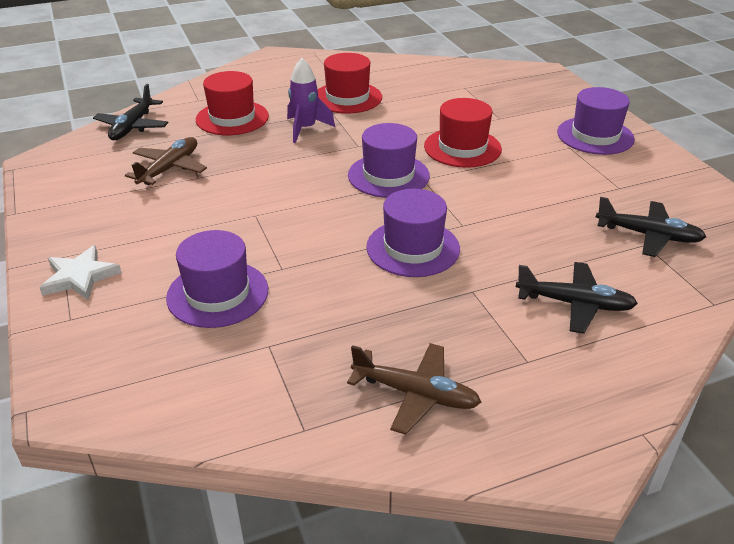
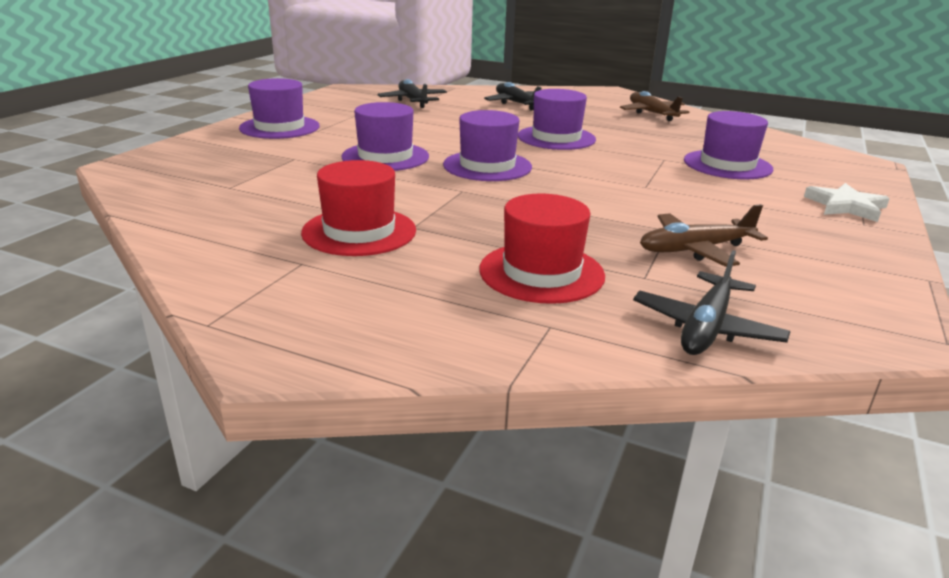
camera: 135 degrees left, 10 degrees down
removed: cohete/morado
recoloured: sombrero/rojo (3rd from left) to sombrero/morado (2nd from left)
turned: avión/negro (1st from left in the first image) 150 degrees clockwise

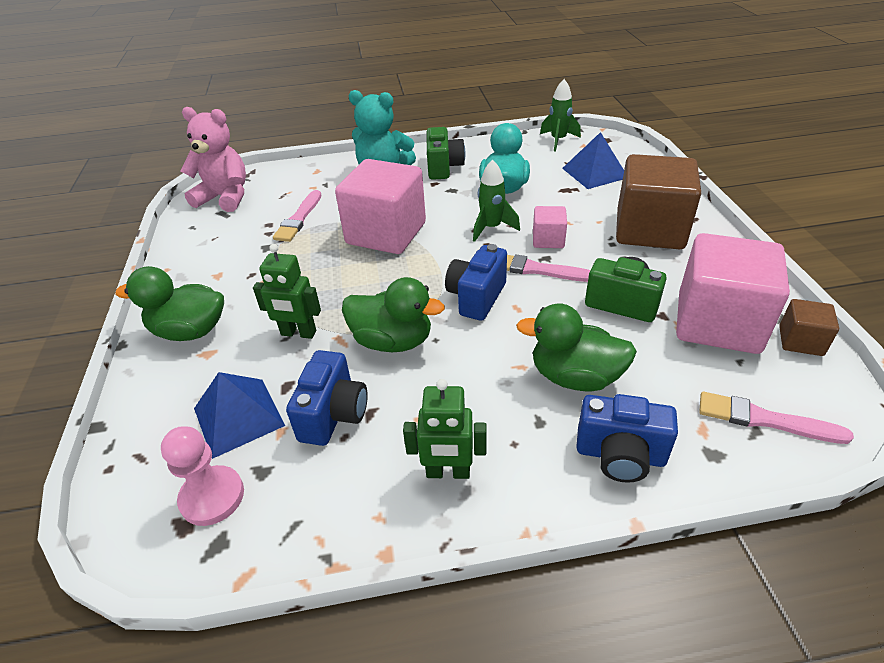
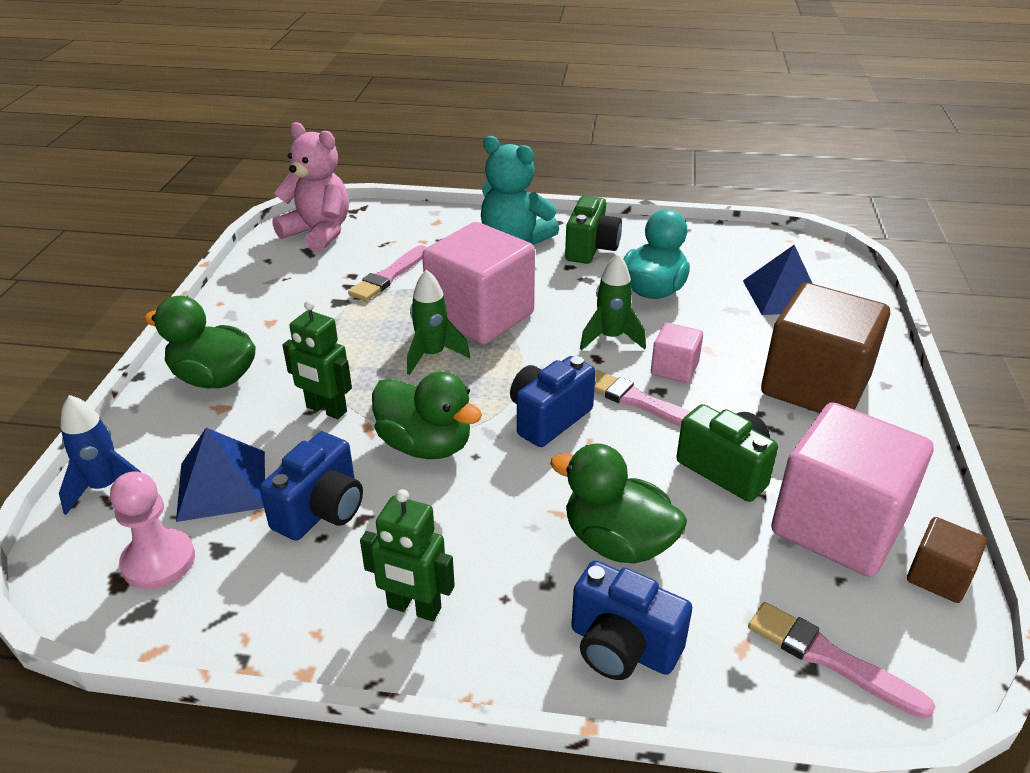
camera: 15 degrees right, 5 degrees down
added: cohete/azul
moved: cohete/verde (2nd from left in the first image) to cohete/verde (1st from left)

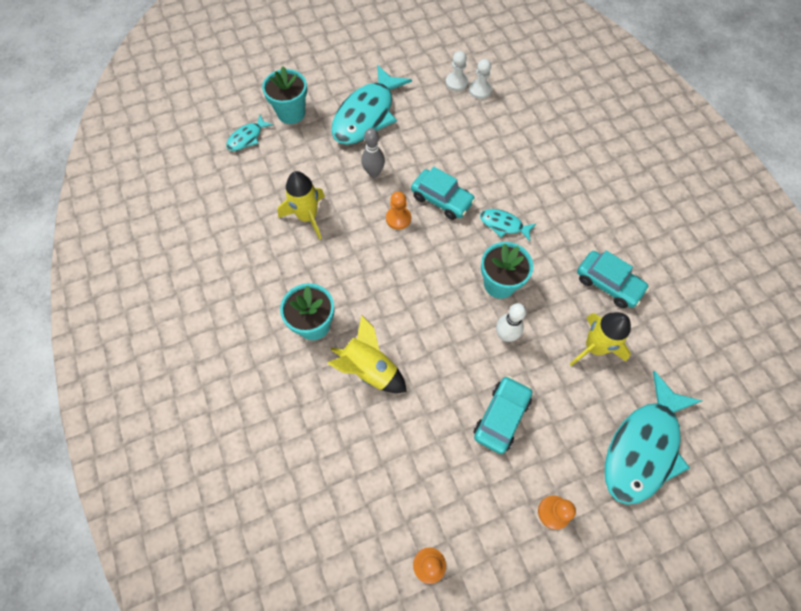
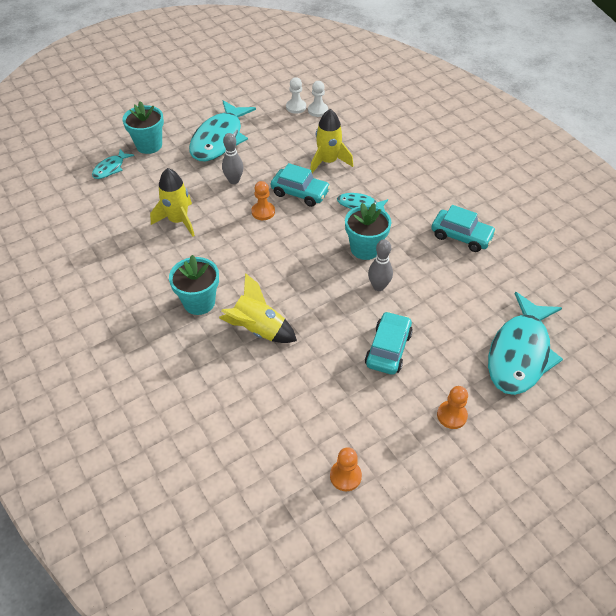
camera: 10 degrees left, 15 degrees down
moved: cohete/amarillo (3rd from left)
recoloured: bolo/blanco to bolo/gris (2nd from left)

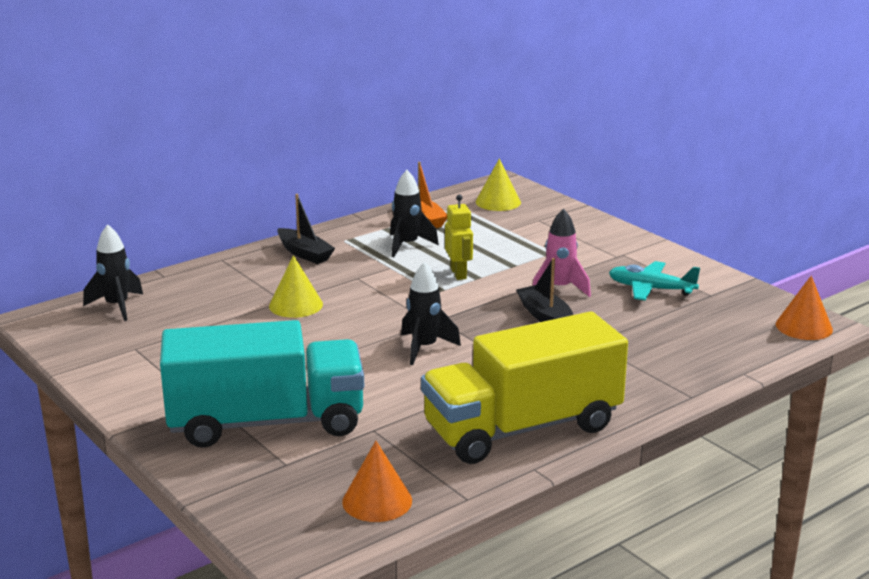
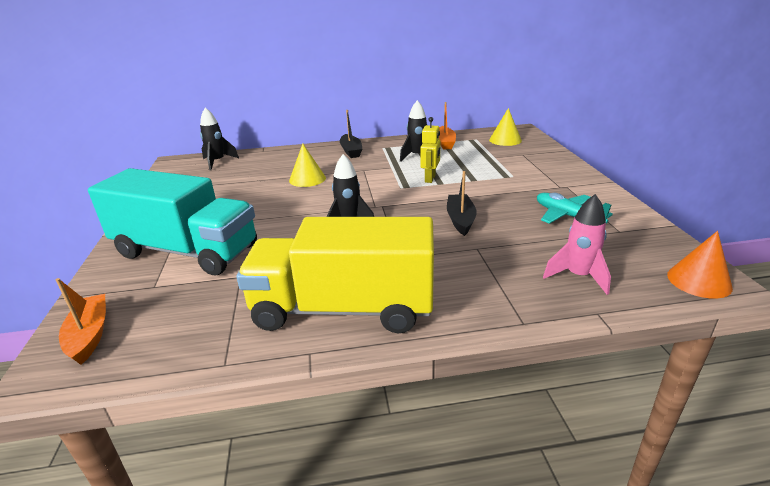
camera: 30 degrees right, 5 degrees up
removed: cono/naranja (1st from left)
added: barco/naranja (1st from left)
moved: cohete/rosa

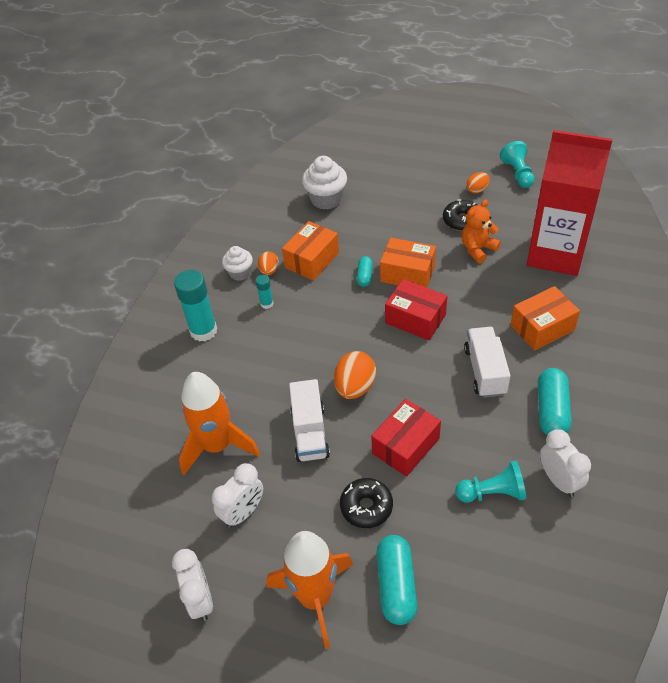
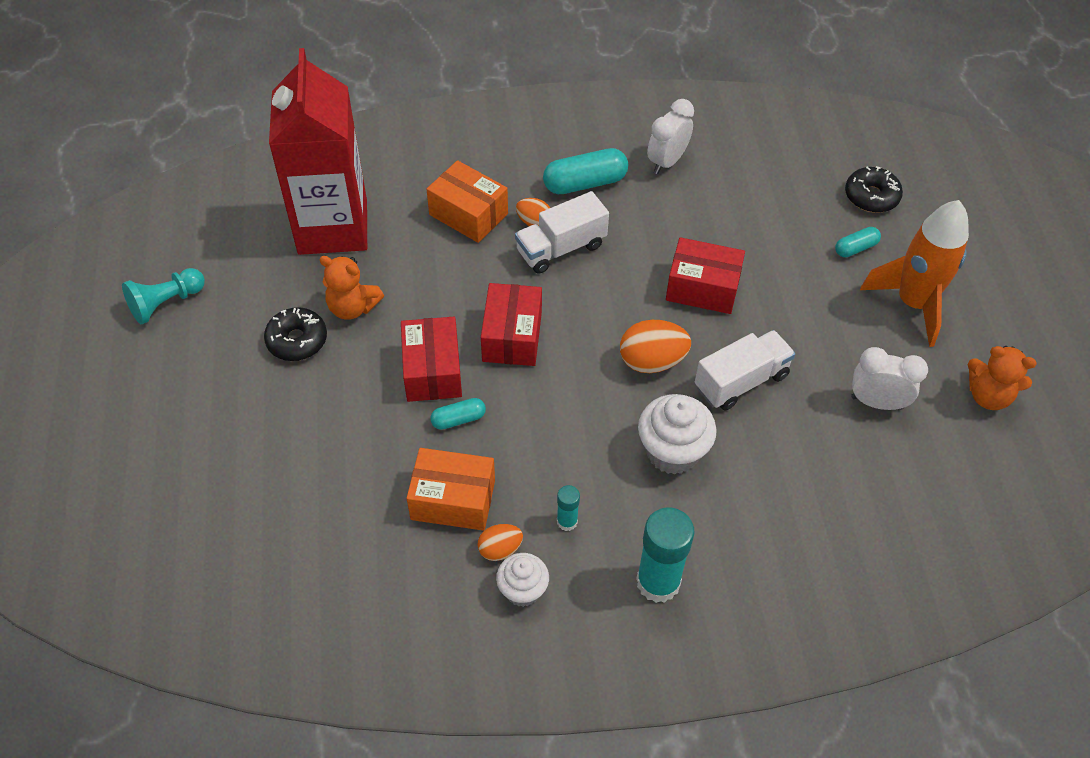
camera: 120 degrees left, 5 degrees up
removed: cohete/naranja (1st from left); peón/turquesa (1st from left)
moved: magdalena/blanco (2nd from left); rosquilla/negro (1st from left in the first image) to rosquilla/negro (2nd from left); huevo/naranja (3rd from left in the first image) to huevo/naranja (2nd from left)
replaced: despertador/blanco (1st from left) to osito/naranja (2nd from left)
recoloured: caja/naranja (2nd from left) to caja/rojo (1st from left)
resized: cápsula/turquesa (2nd from left in the first image) x0.56

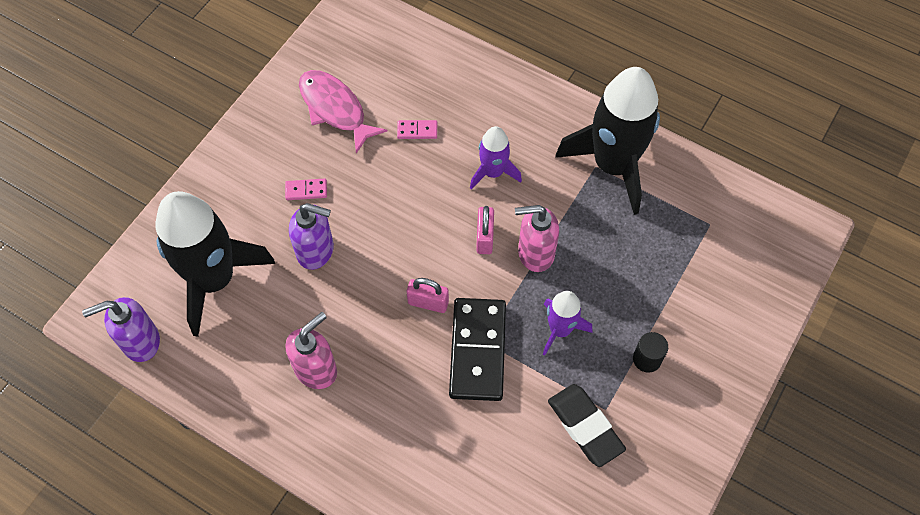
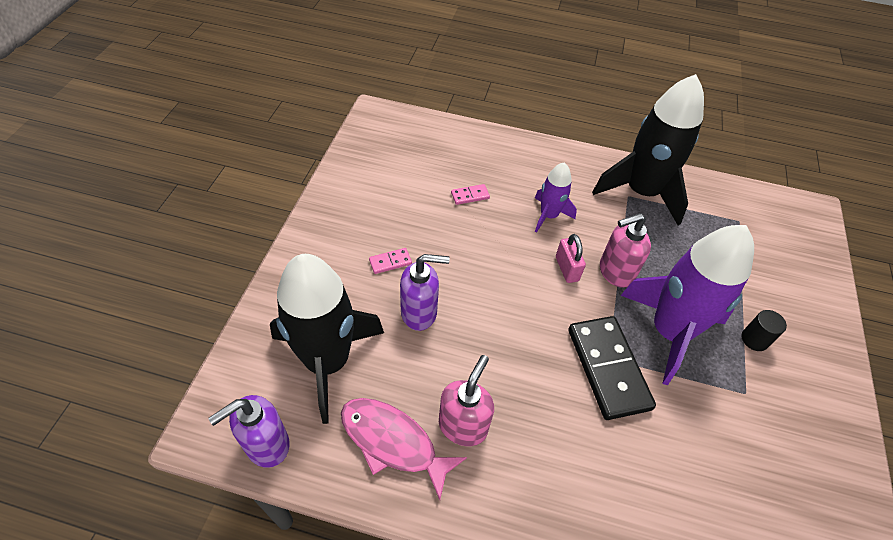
camera: 20 degrees left, 10 degrees down
removed: candado/rosa (1st from left); goma de borrar/negro
moved: pez/rosa
resized: cohete/morado (2nd from left) x1.98

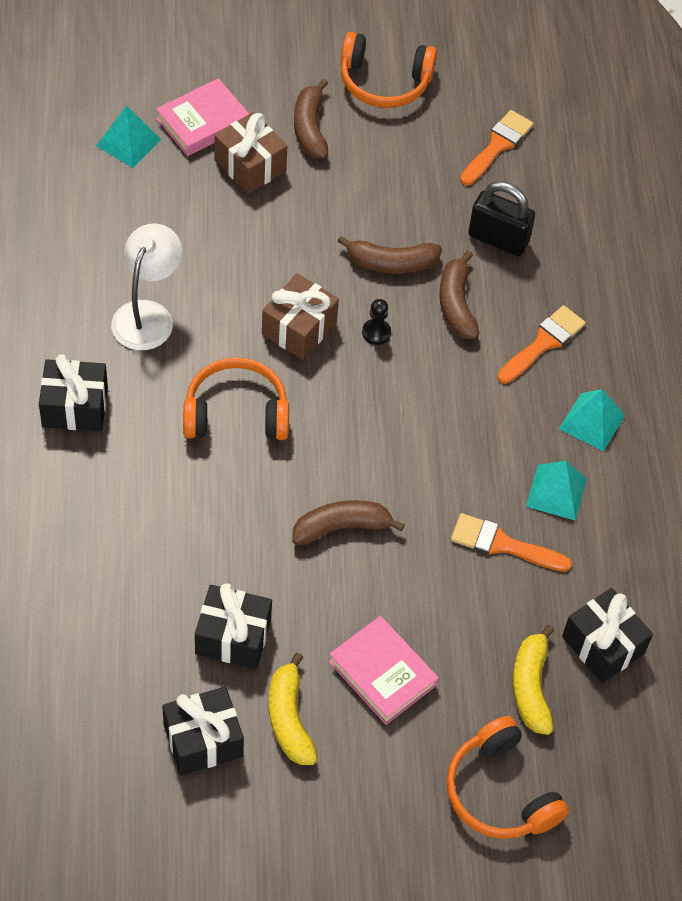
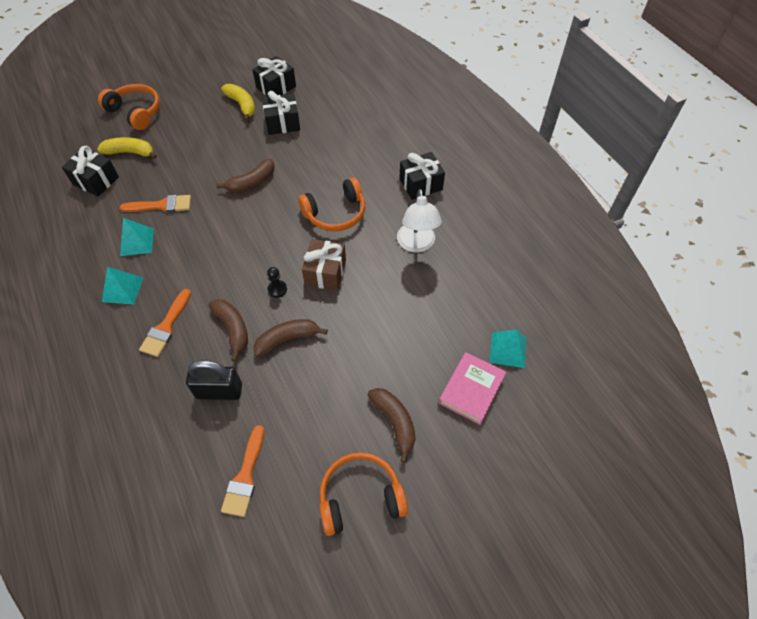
camera: 160 degrees right, 0 degrees up
removed: regalo/marrón (1st from left); libro/rosa (2nd from left)
turned: plátano/amarillo (2nd from left in the first image) 60 degrees counterclockwise

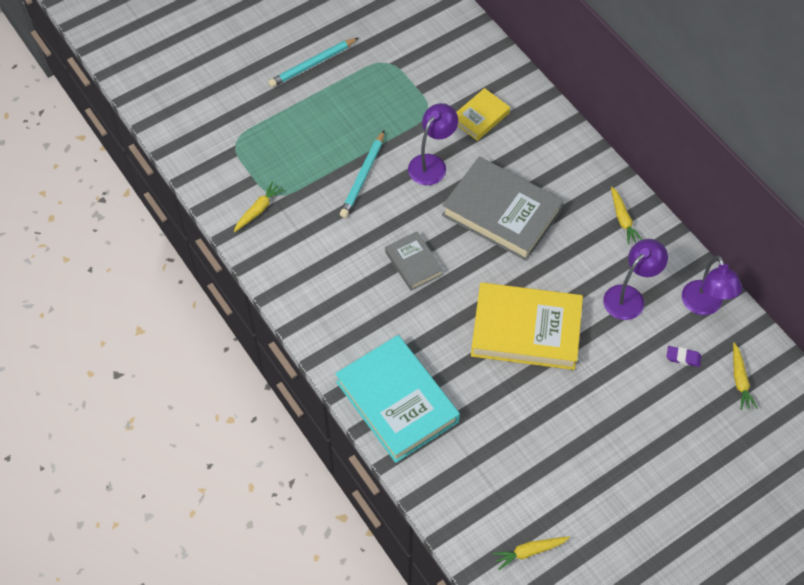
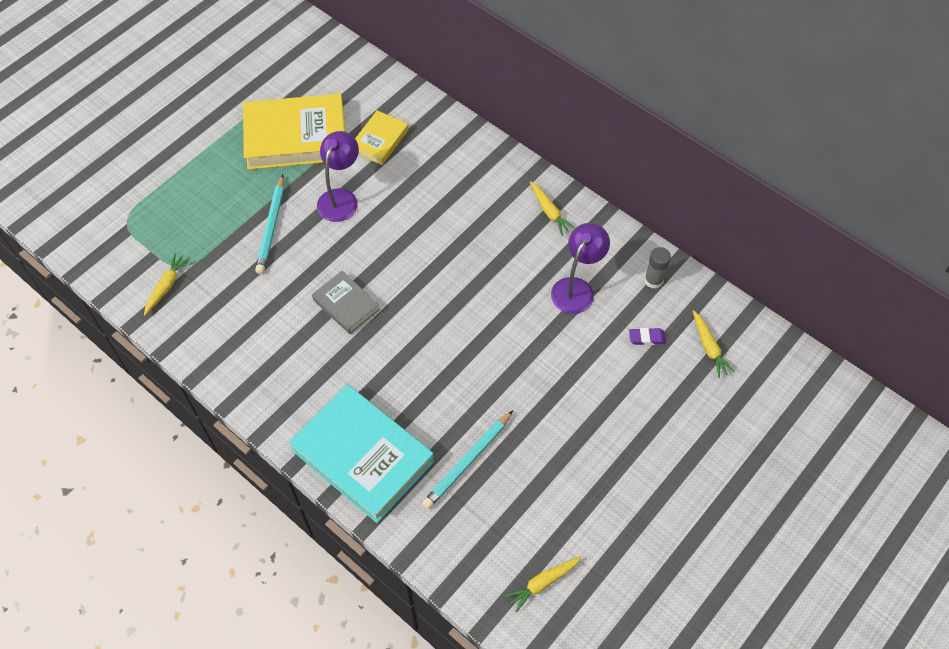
camera: 15 degrees left, 0 degrees up
removed: libro/gris (2nd from left)
moved: lápiz/turquesa (1st from left in the first image) to lápiz/turquesa (2nd from left); libro/amarillo (2nd from left in the first image) to libro/amarillo (1st from left)
replaced: lámpara/morado (3rd from left) to barra de pegamento/gris

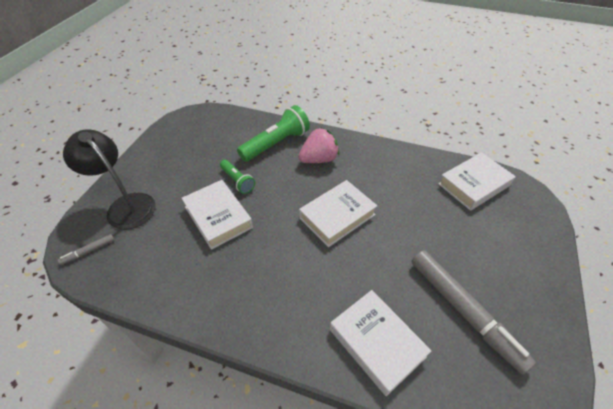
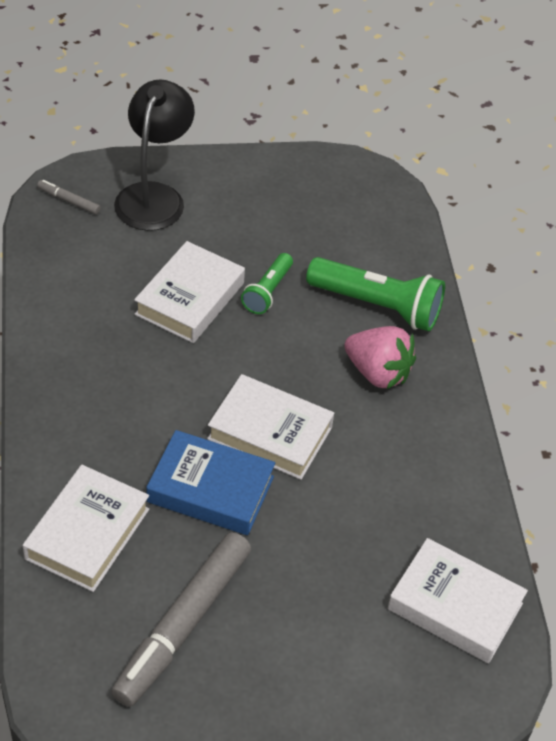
camera: 60 degrees right, 0 degrees up
added: libro/azul

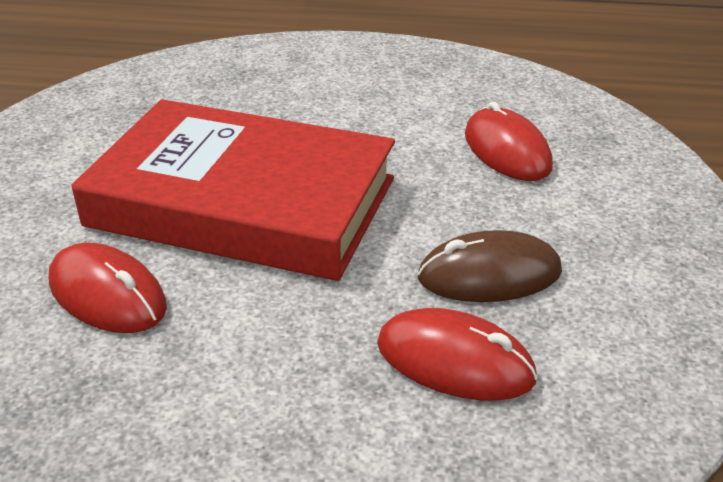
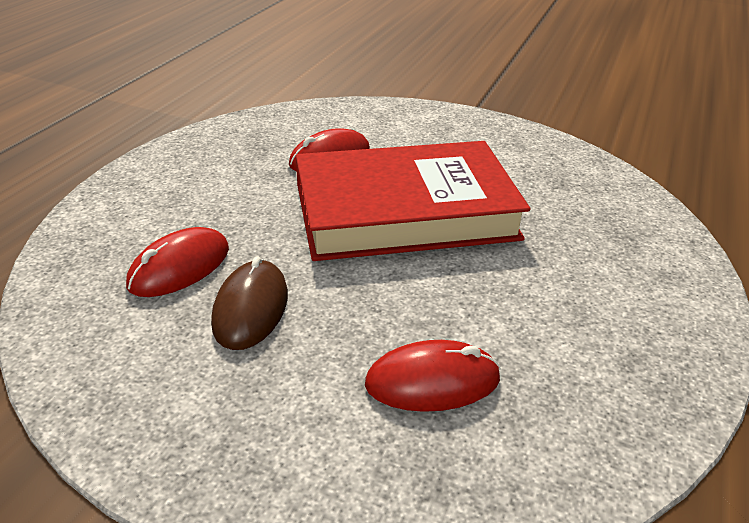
camera: 105 degrees right, 0 degrees up
turned: libro/rojo 45 degrees clockwise

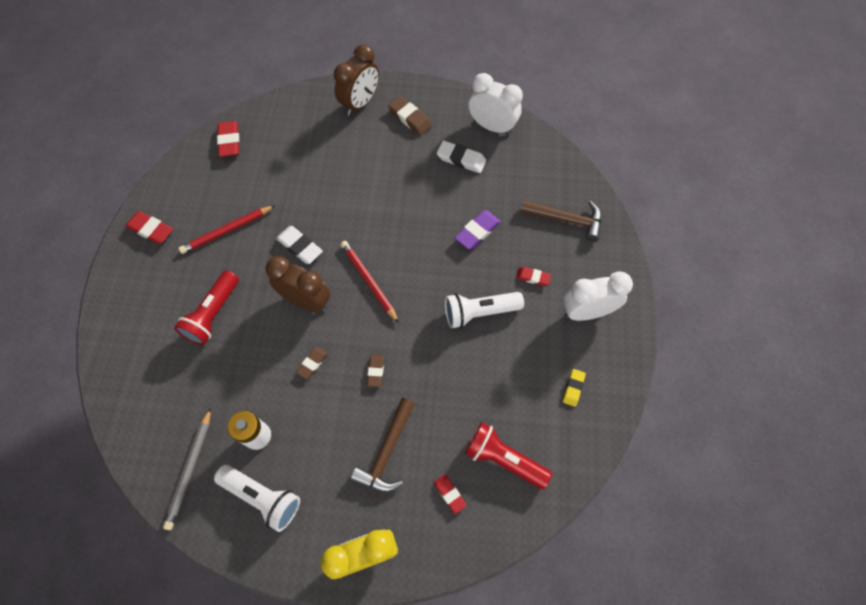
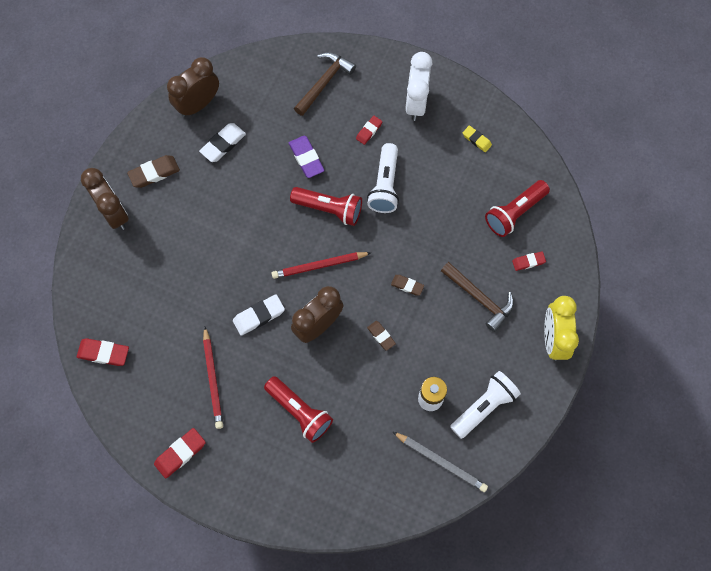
camera: 70 degrees left, 5 degrees up
added: lámpara de mano/rojo (2nd from left)
recoloured: despertador/blanco (1st from left) to despertador/marrón (2nd from left)

